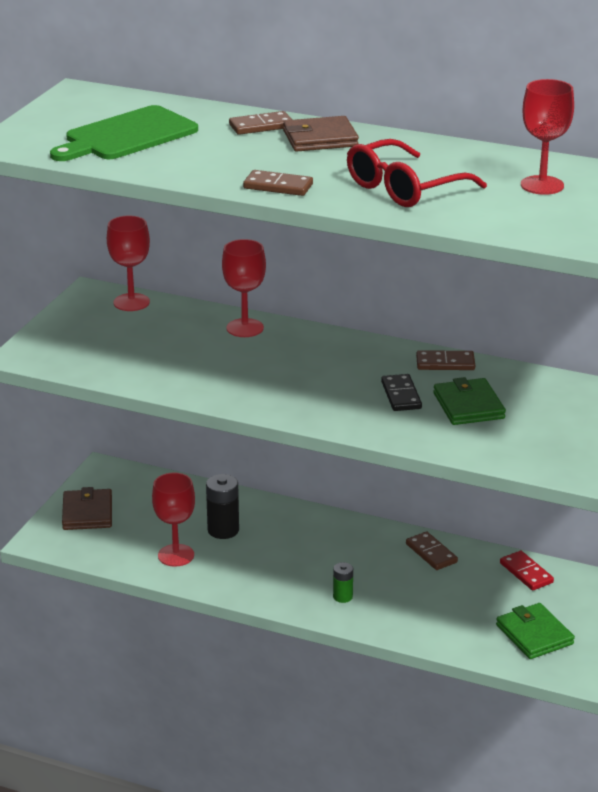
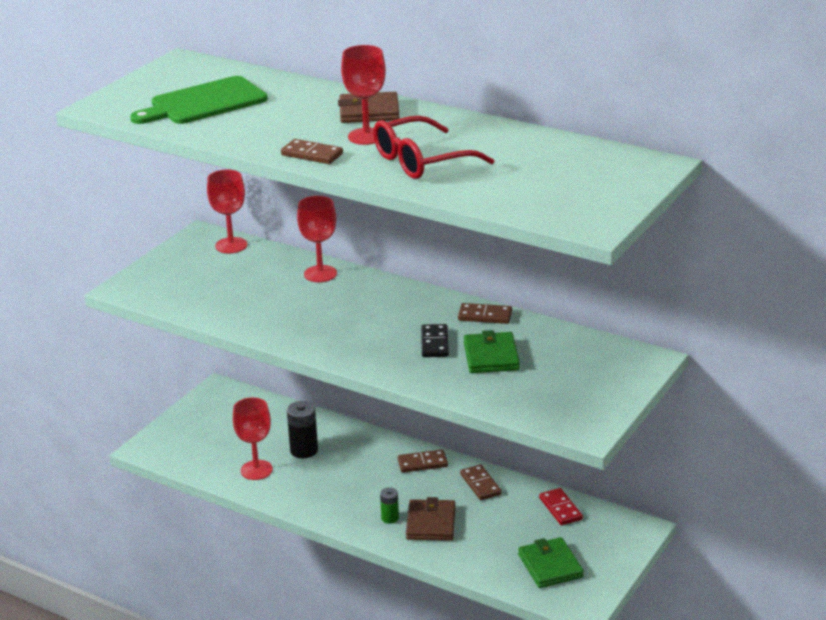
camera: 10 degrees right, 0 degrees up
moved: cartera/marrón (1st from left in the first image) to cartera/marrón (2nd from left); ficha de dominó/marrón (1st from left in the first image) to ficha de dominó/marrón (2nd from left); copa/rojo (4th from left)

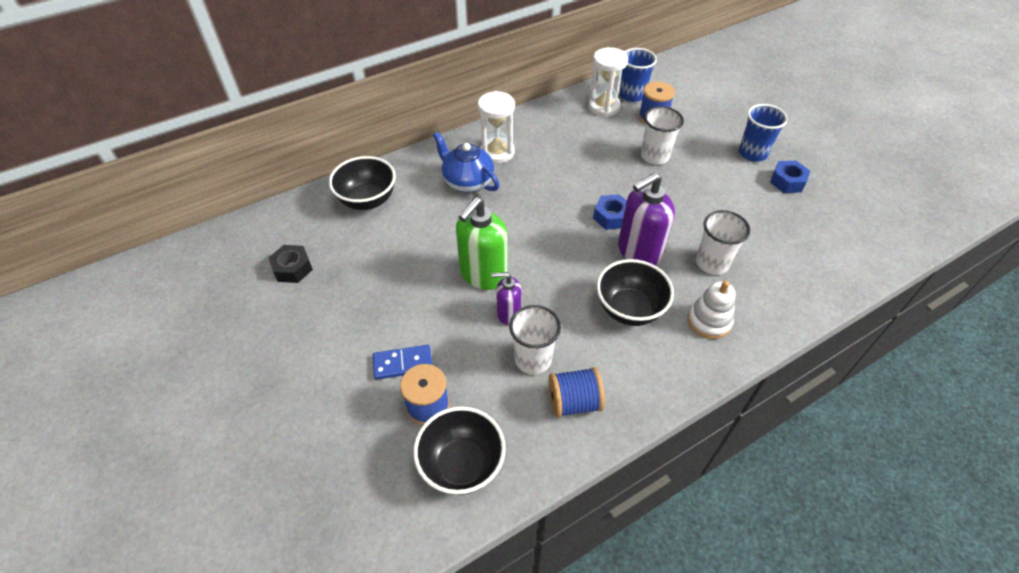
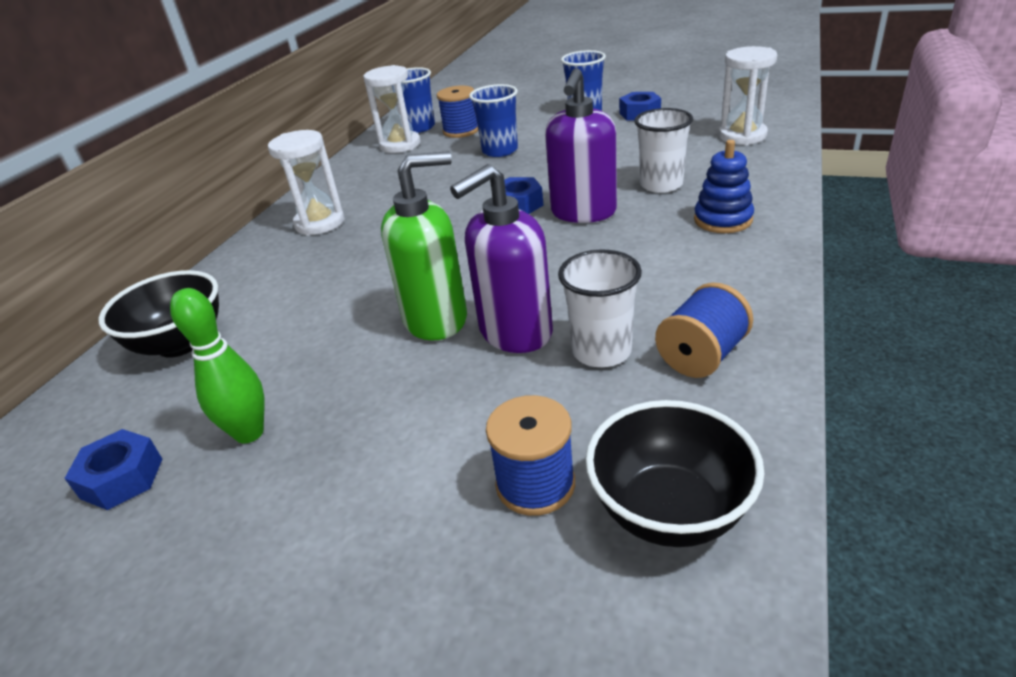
camera: 35 degrees left, 15 degrees down
removed: ficha de dominó/azul; tetera/azul; cuenco/negro (3rd from left)
added: bolo/verde; reloj de arena/blanco (3rd from left)
recoloured: tuerca/negro to tuerca/azul (1st from left); vaso/blanco (2nd from left) to vaso/azul (2nd from left); juguete apilable/blanco to juguete apilable/azul
turned: dispensador de jabón/verde 105 degrees counterclockwise
resized: dispensador de jabón/morado (1st from left) x1.76

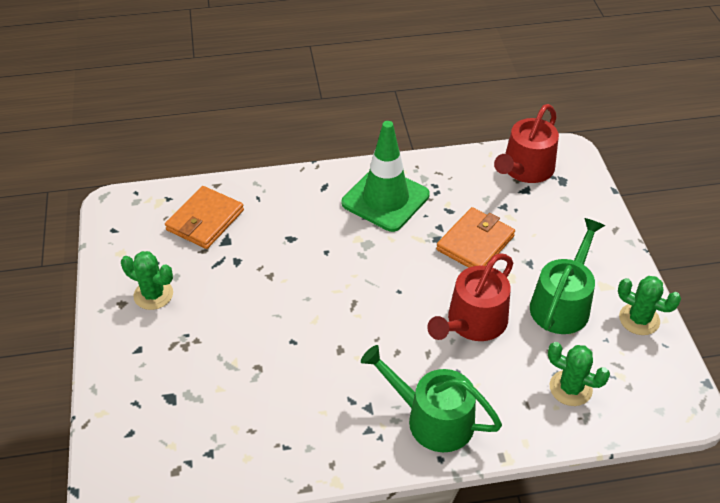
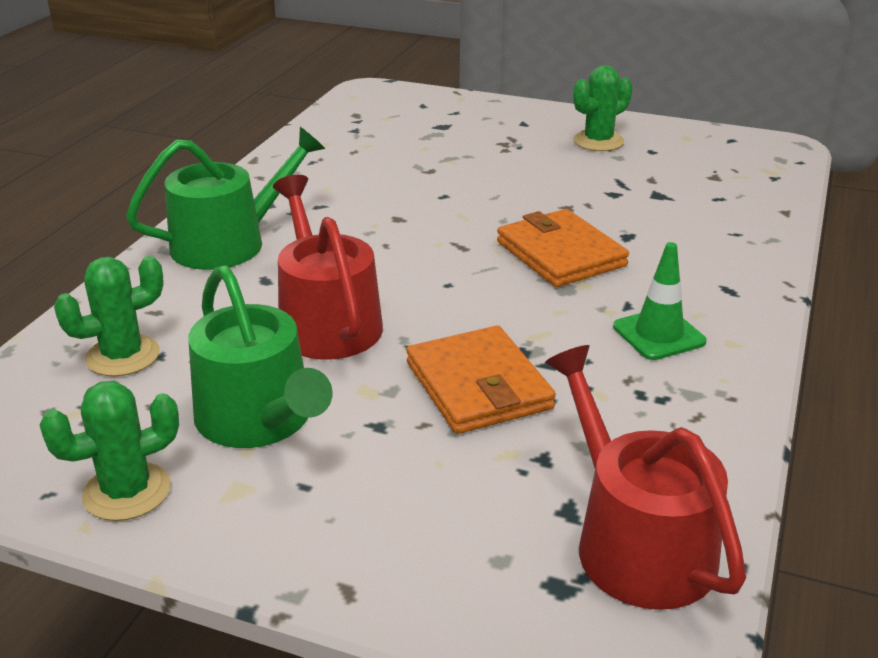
camera: 120 degrees right, 15 degrees down
moved: cartera/naranja (1st from left in the first image) to cartera/naranja (2nd from left)
resized: cono de tráfico/verde x0.53

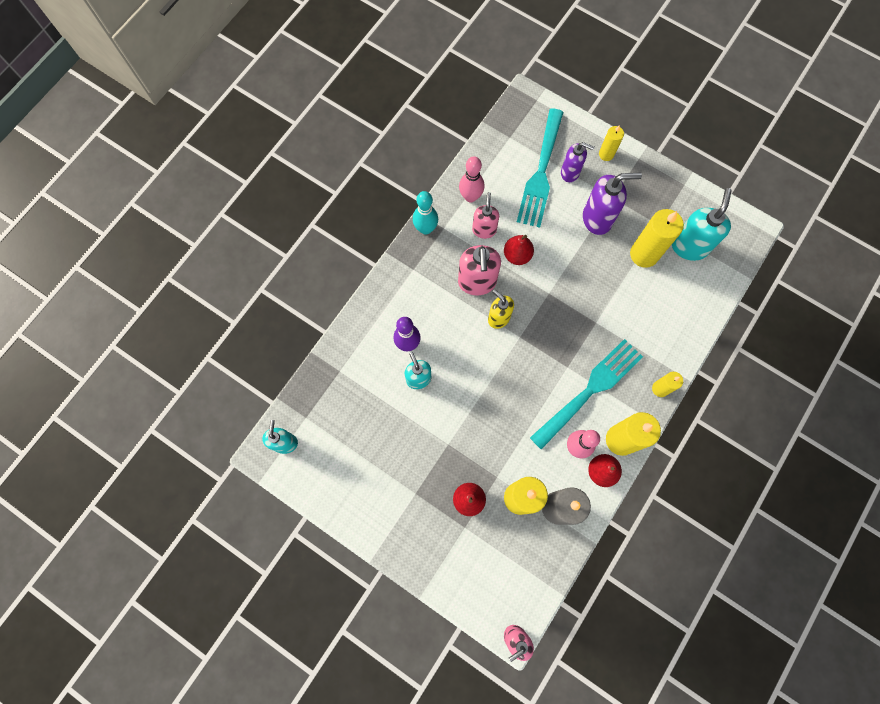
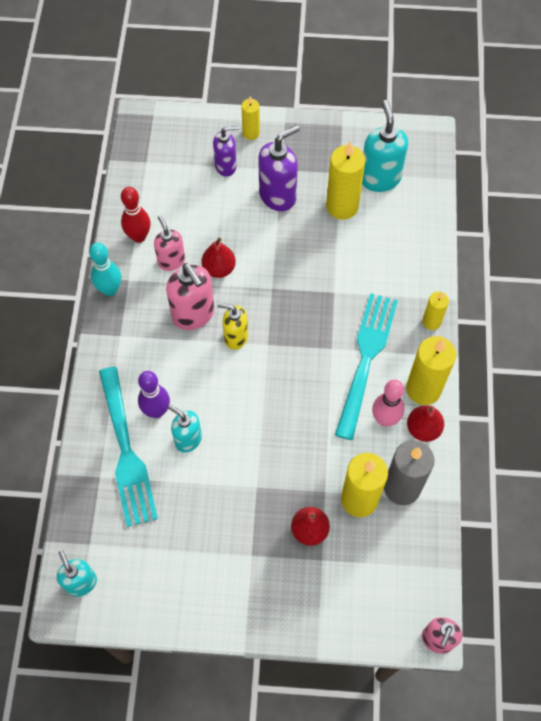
camera: 30 degrees left, 10 degrees down
moved: tenedor/turquesa (1st from left)
recoloured: bolo/rosa (1st from left) to bolo/rojo

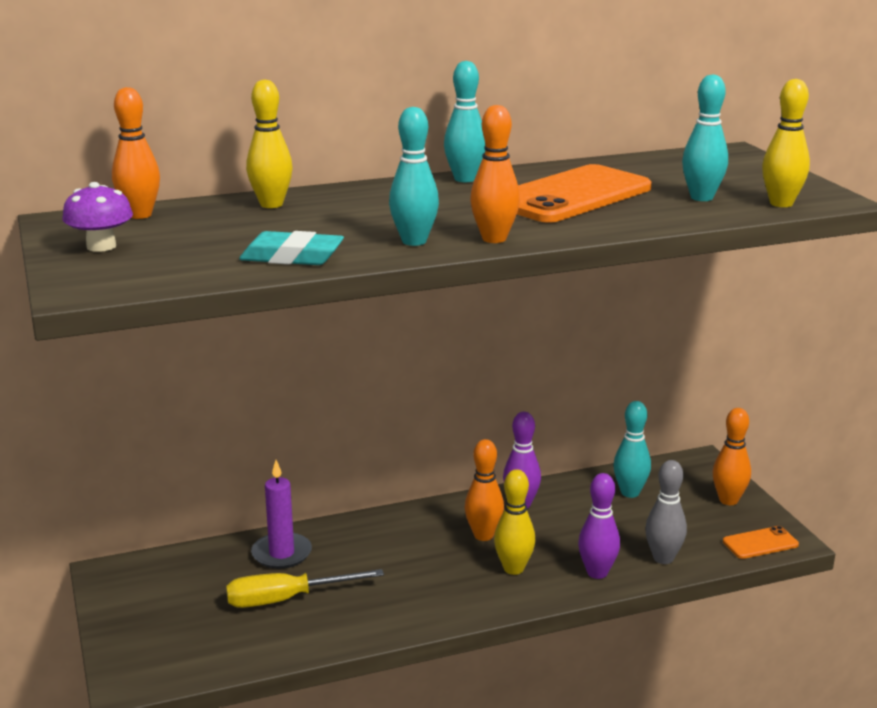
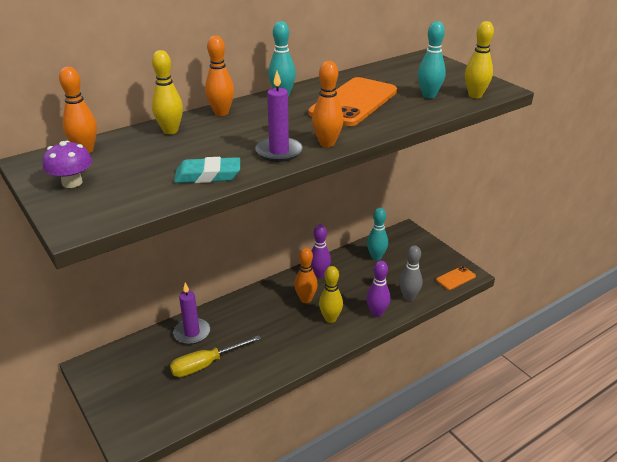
camera: 15 degrees left, 10 degrees up
moved: bolo/naranja (4th from left in the first image) to bolo/naranja (2nd from left)
replaced: bolo/turquesa (1st from left) to vela/morado (2nd from left)

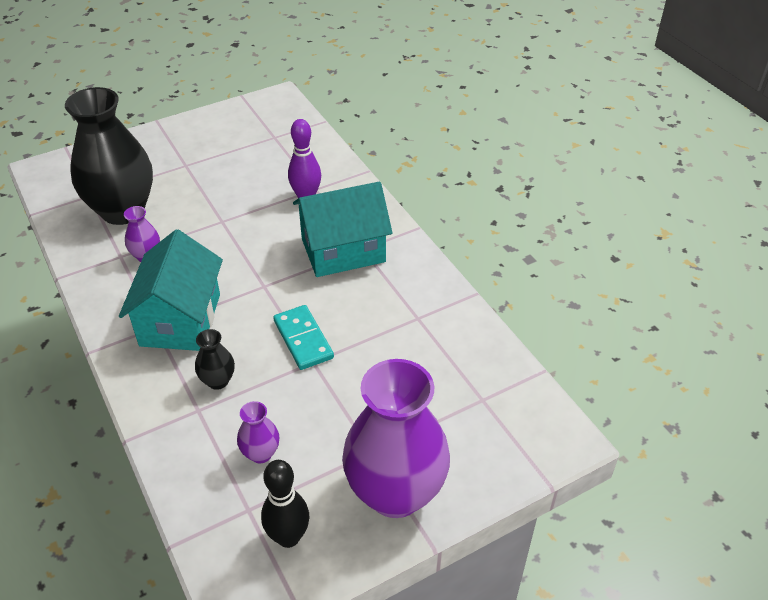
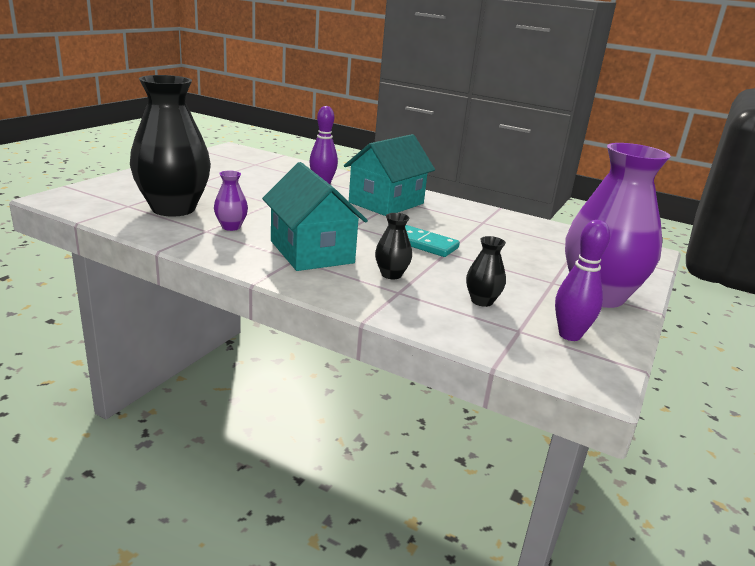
camera: 35 degrees left, 20 degrees down
recoloured: florero/morado (2nd from left) to florero/negro (3rd from left); bolo/negro to bolo/morado (2nd from left)

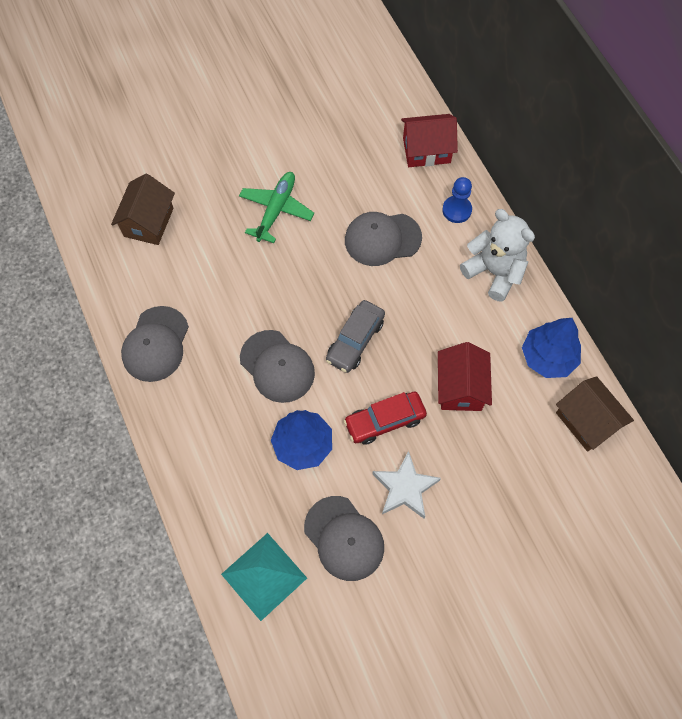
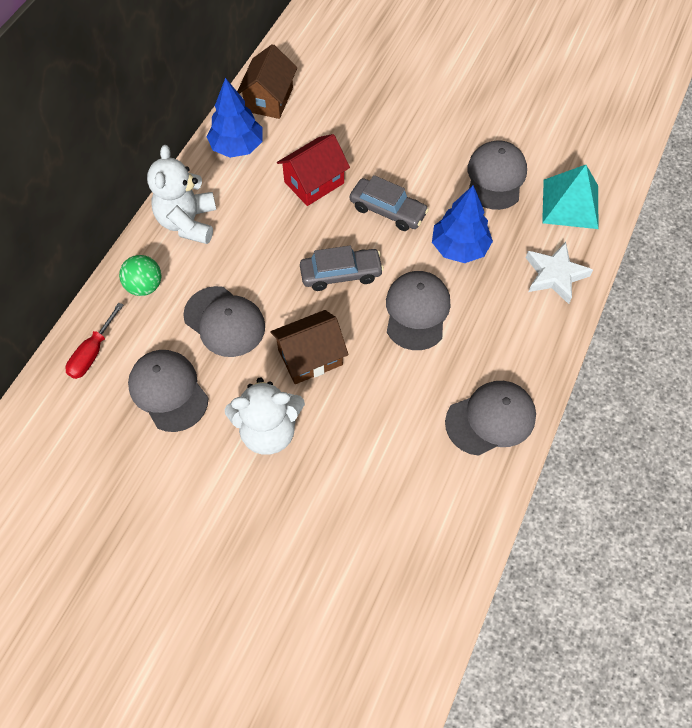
camera: 130 degrees left, 5 degrees down
added: gorra/gris (1st from left)
moved: casa/marrón (1st from left in the first image) to casa/marrón (2nd from left); estrella/blanco
replaced: avión/verde to osito/blanco (2nd from left); casa/rojo (1st from left) to destornillador/rojo; peón/azul to pelota/verde
recoloured: coche/rojo to coche/gris (2nd from left)

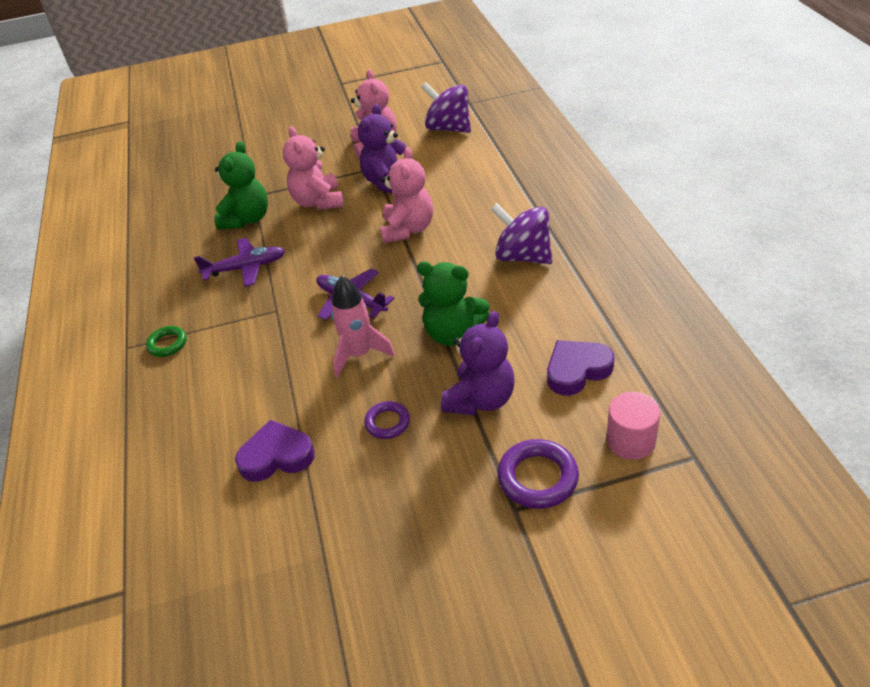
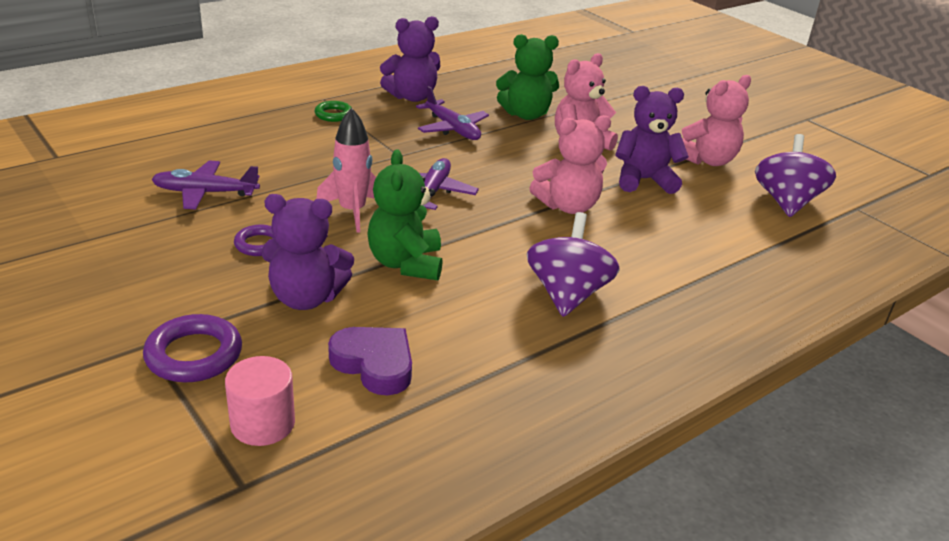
camera: 60 degrees right, 10 degrees down
added: osito/morado (2nd from left)
replaced: corazón/morado (1st from left) to avión/morado (1st from left)

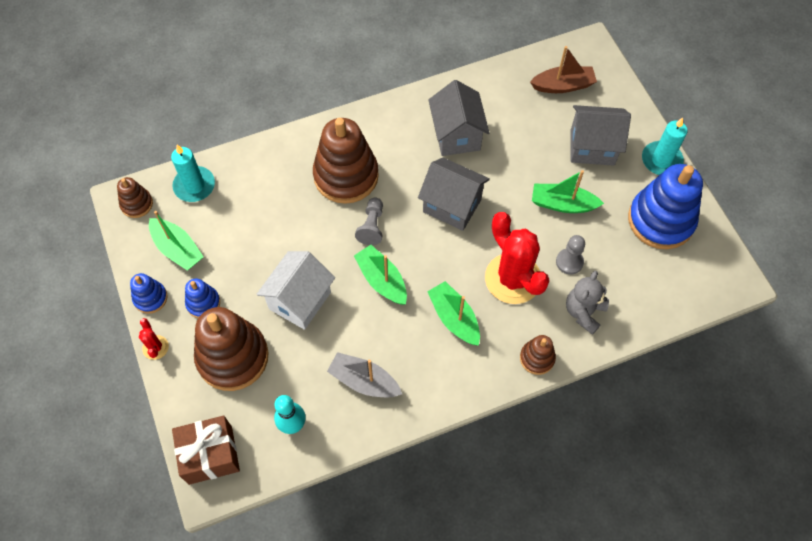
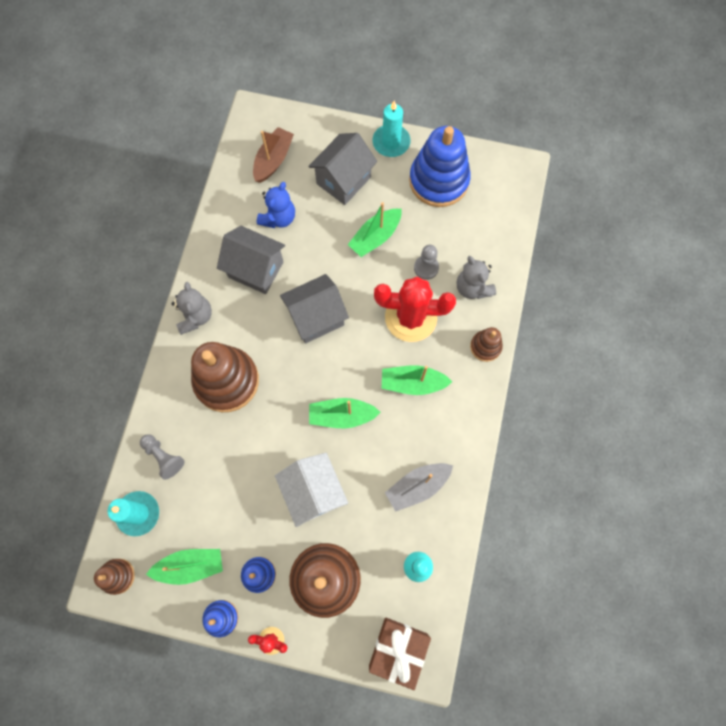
camera: 55 degrees left, 10 degrees up
added: osito/gris (1st from left); osito/azul
moved: peón/gris (1st from left)

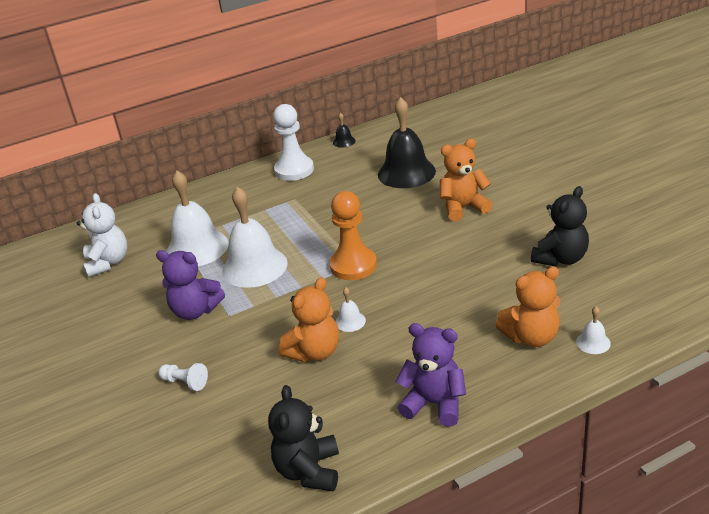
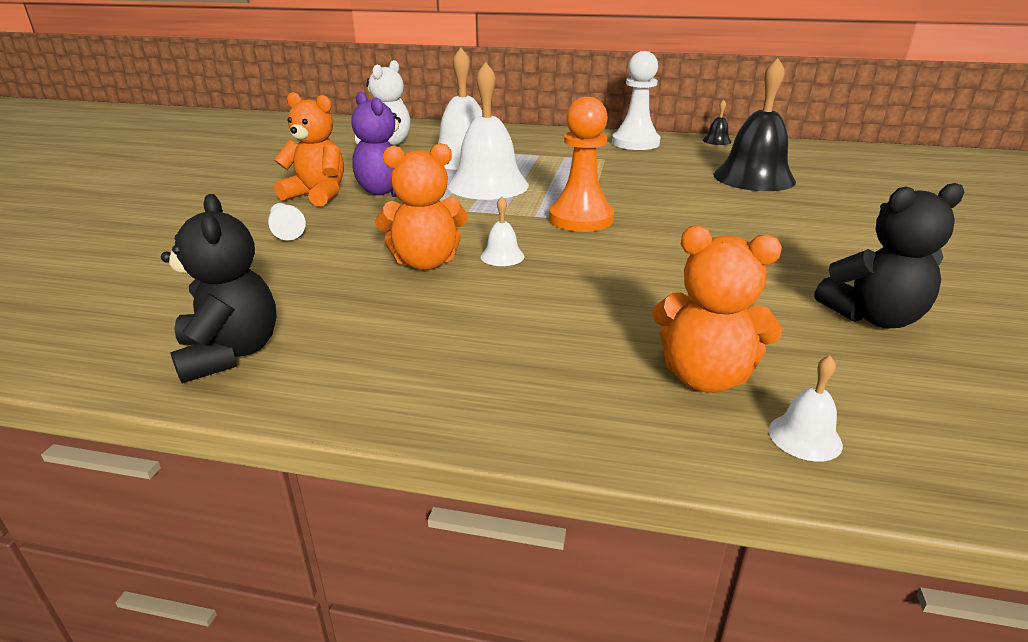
camera: 35 degrees right, 5 degrees down
removed: osito/morado (2nd from left)
moved: osito/naranja (2nd from left in the first image) to osito/naranja (1st from left)
turned: osito/negro (1st from left) 120 degrees clockwise

